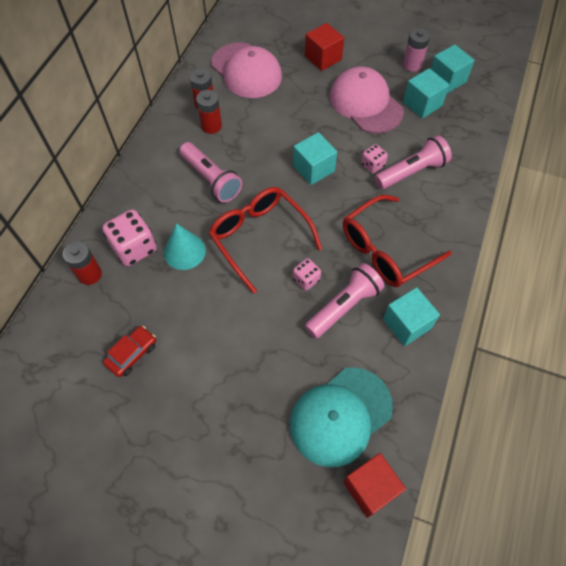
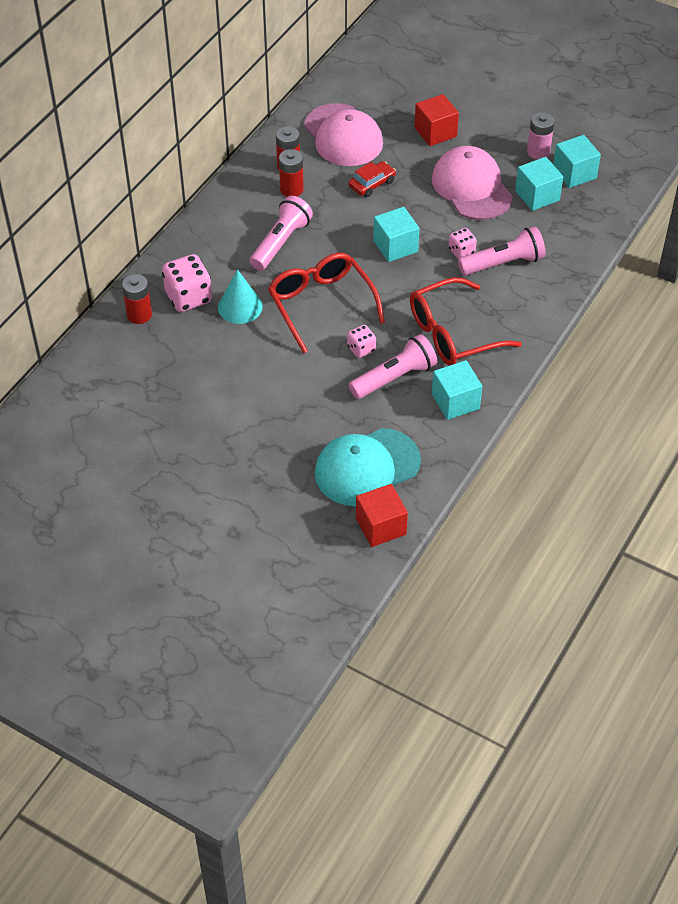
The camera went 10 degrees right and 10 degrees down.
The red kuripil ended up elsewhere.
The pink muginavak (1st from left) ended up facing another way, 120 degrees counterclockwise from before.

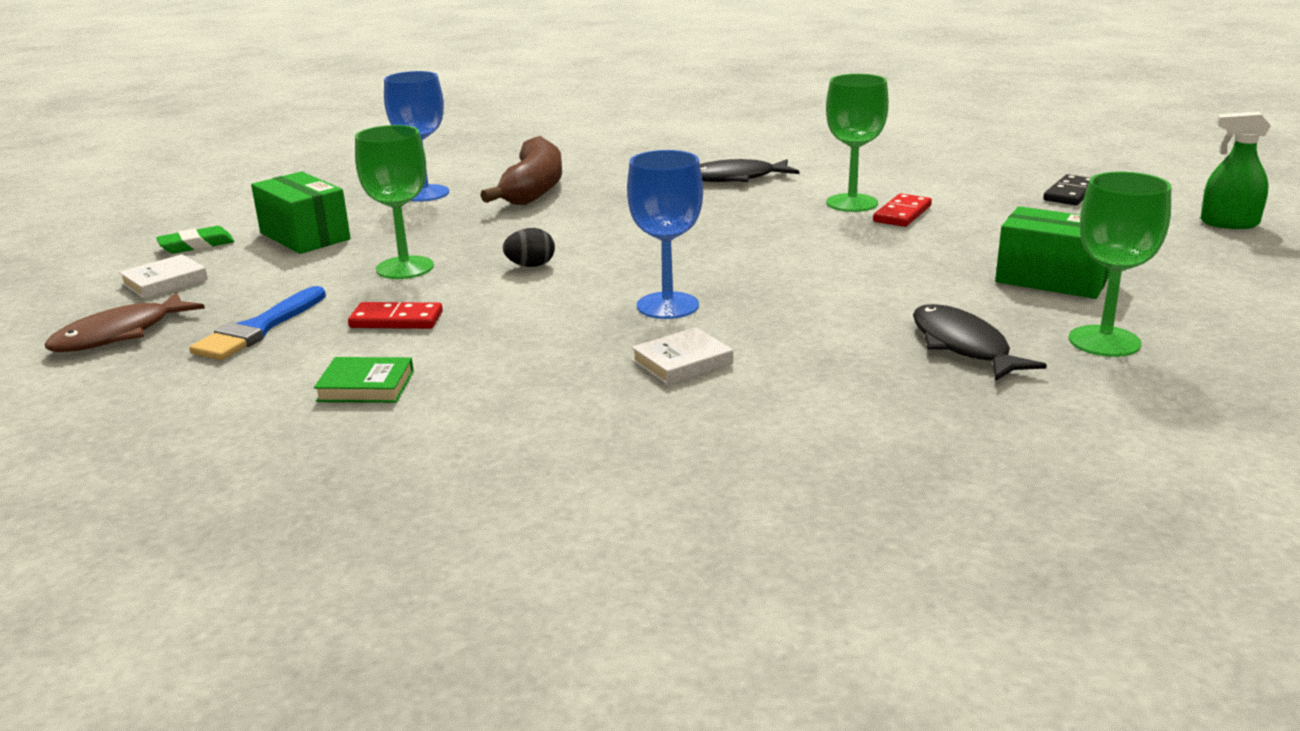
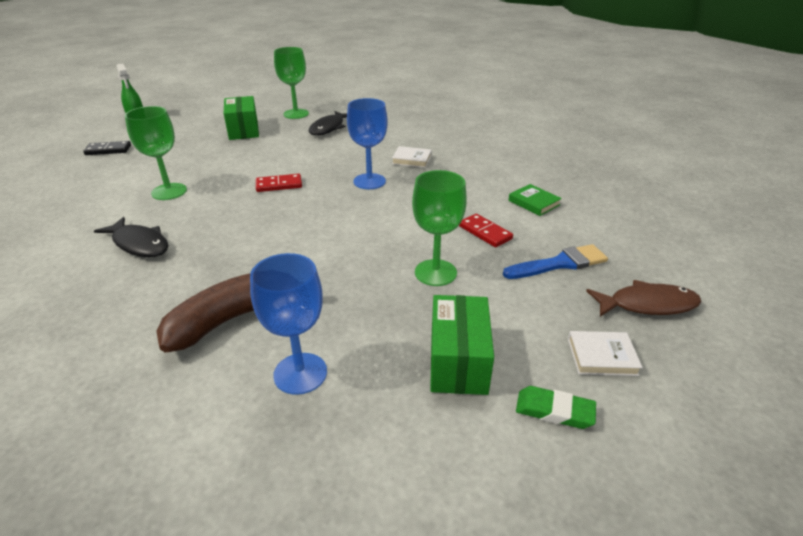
The camera went 135 degrees left and 10 degrees up.
The second view lost the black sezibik.
The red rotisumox (2nd from left in the first image) ended up elsewhere.

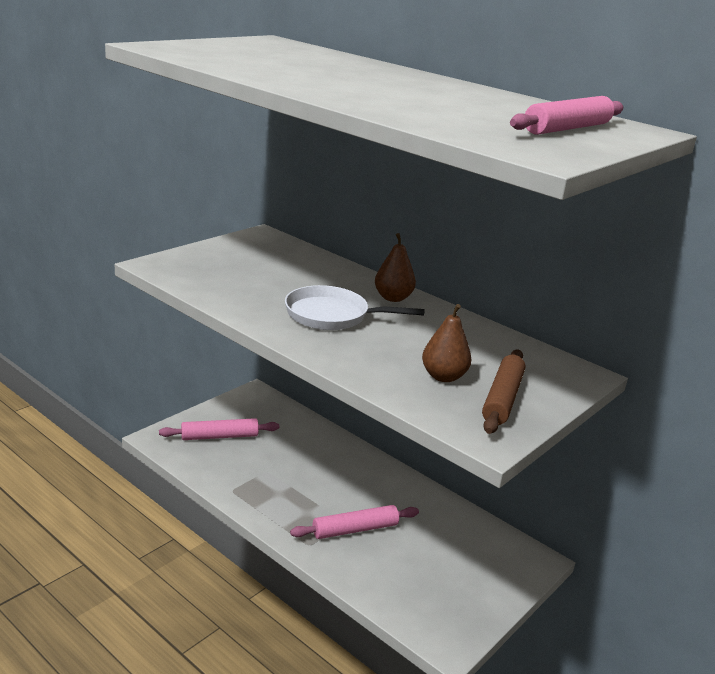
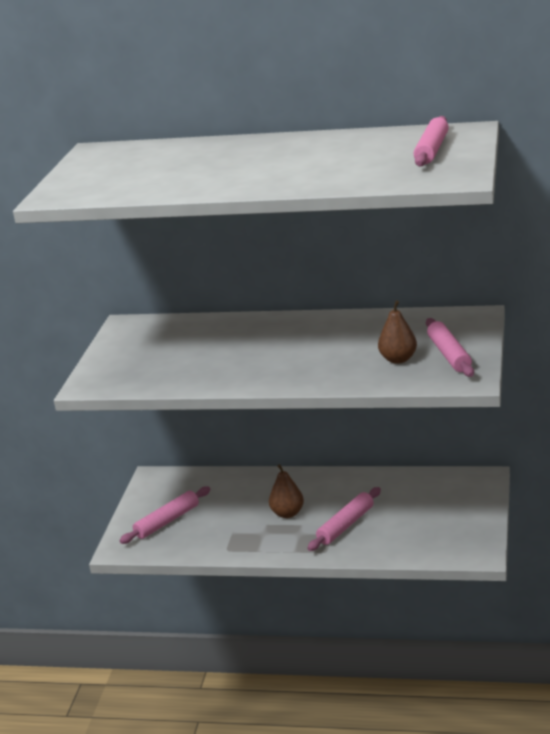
The camera went 25 degrees left and 0 degrees up.
The second view lost the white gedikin.
The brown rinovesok (1st from left) ended up elsewhere.
What was the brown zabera turned into the pink zabera (4th from left).

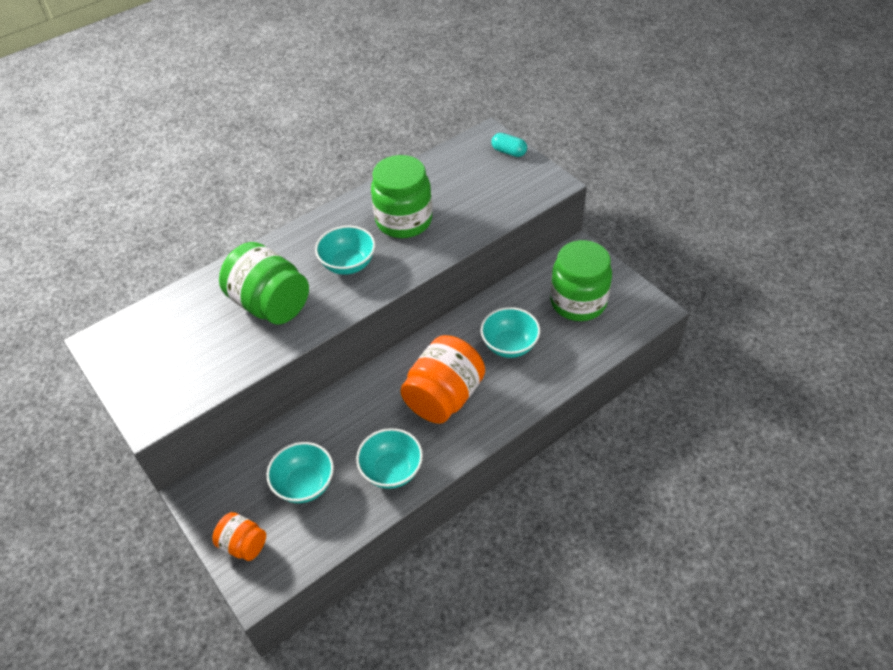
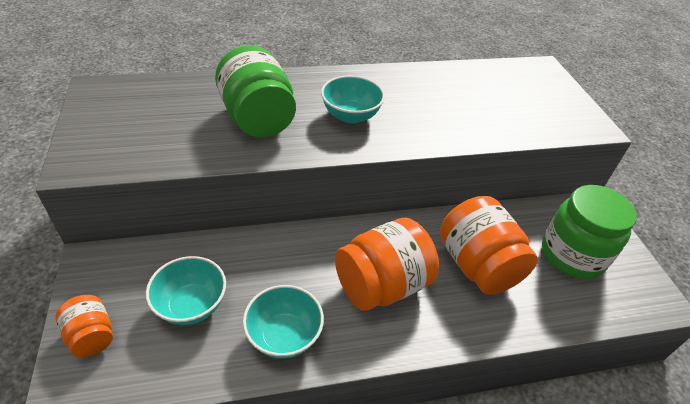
The camera went 20 degrees right and 5 degrees down.
The second view lost the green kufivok (2nd from left).
The second view lost the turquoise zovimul.
Where the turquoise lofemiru (4th from left) stood, the orange kufivok (3rd from left) came to stand.

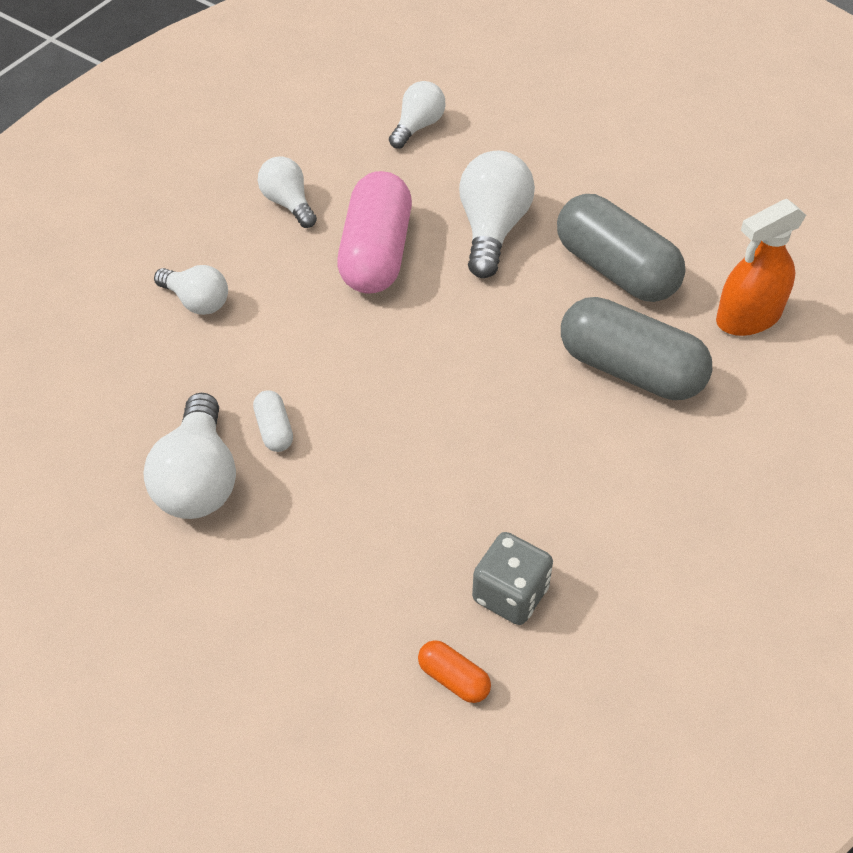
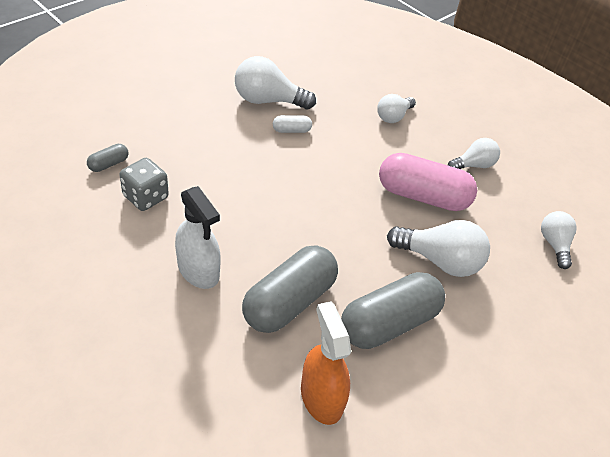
The camera went 95 degrees right and 5 degrees down.
The second view gained the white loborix.
What was the orange zovimul turned into the grey zovimul (1st from left).
The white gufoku (4th from left in the first image) ended up facing another way, 135 degrees counterclockwise from before.

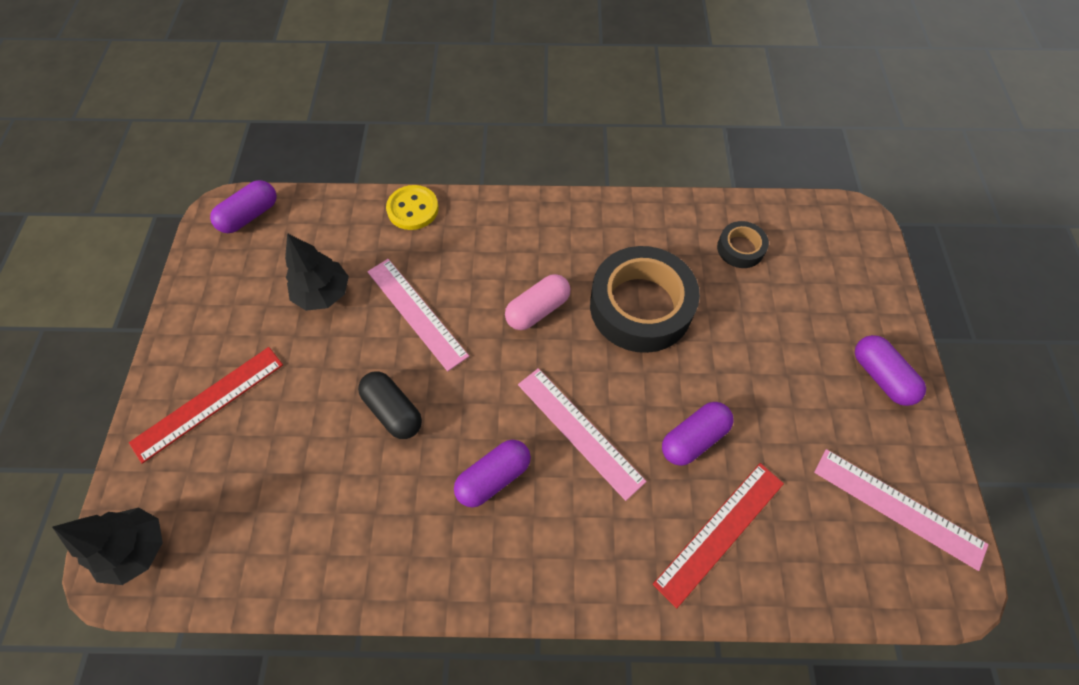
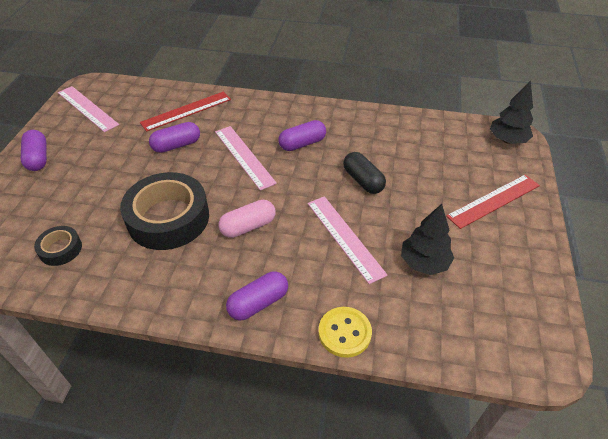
The camera went 170 degrees left and 15 degrees down.
The purple zovimul (1st from left in the first image) ended up elsewhere.

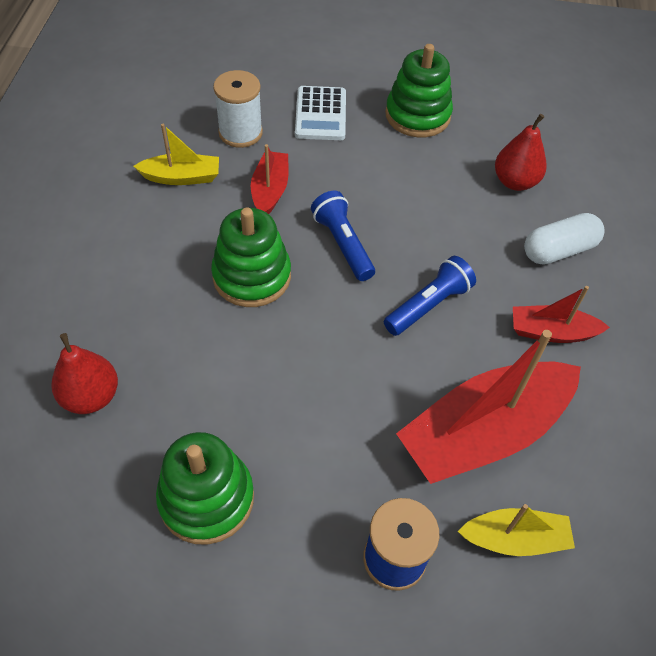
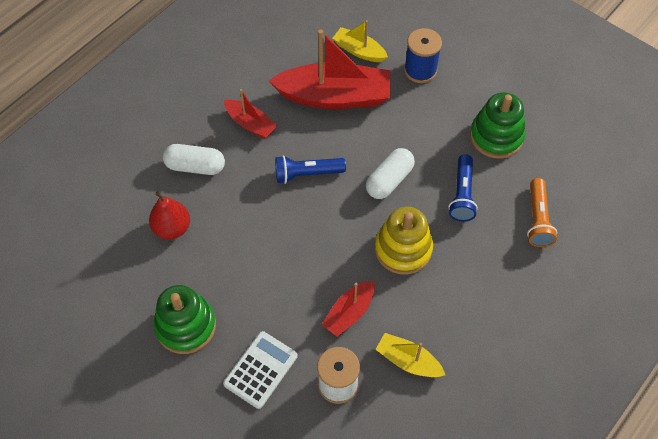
The camera went 145 degrees left and 5 degrees up.
The second view gained the white zovimul (2nd from left).
The blue muginavak (1st from left in the first image) ended up elsewhere.
Where the red rinovesok (1st from left) stood, the orange muginavak came to stand.
What was the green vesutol (2nd from left) turned into the yellow vesutol.

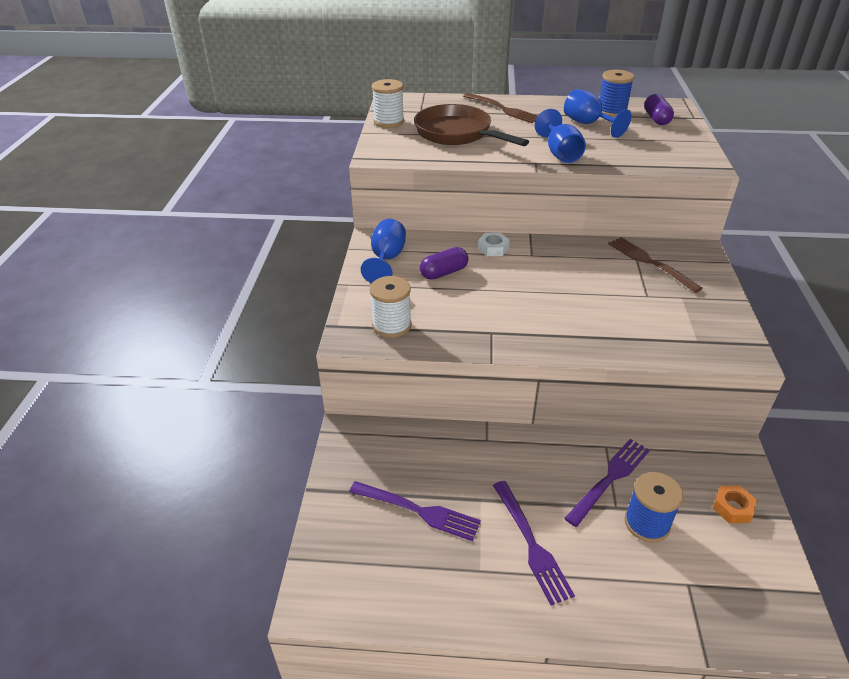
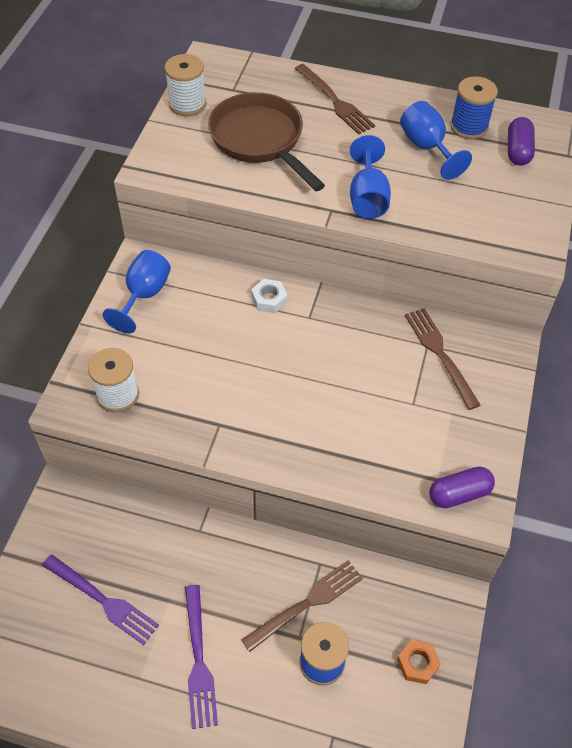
The camera went 10 degrees right and 15 degrees up.
The purple zovimul (1st from left) ended up elsewhere.
What was the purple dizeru (3rd from left) turned into the brown dizeru (1st from left).

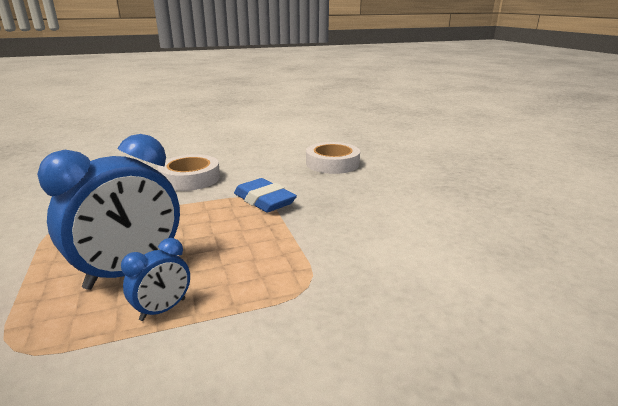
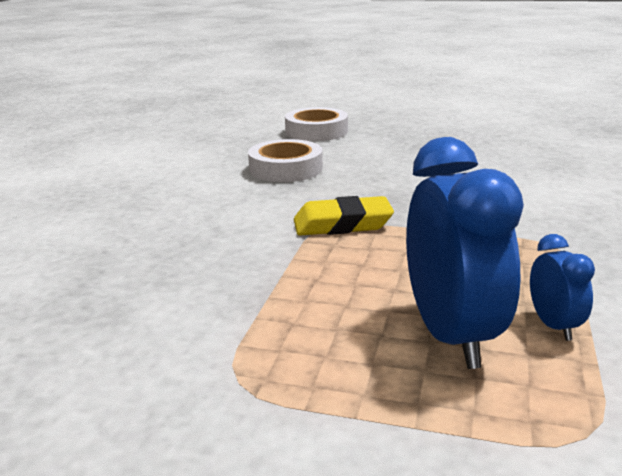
The camera went 55 degrees left and 0 degrees up.
The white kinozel (1st from left in the first image) ended up elsewhere.
What was the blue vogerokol turned into the yellow vogerokol.

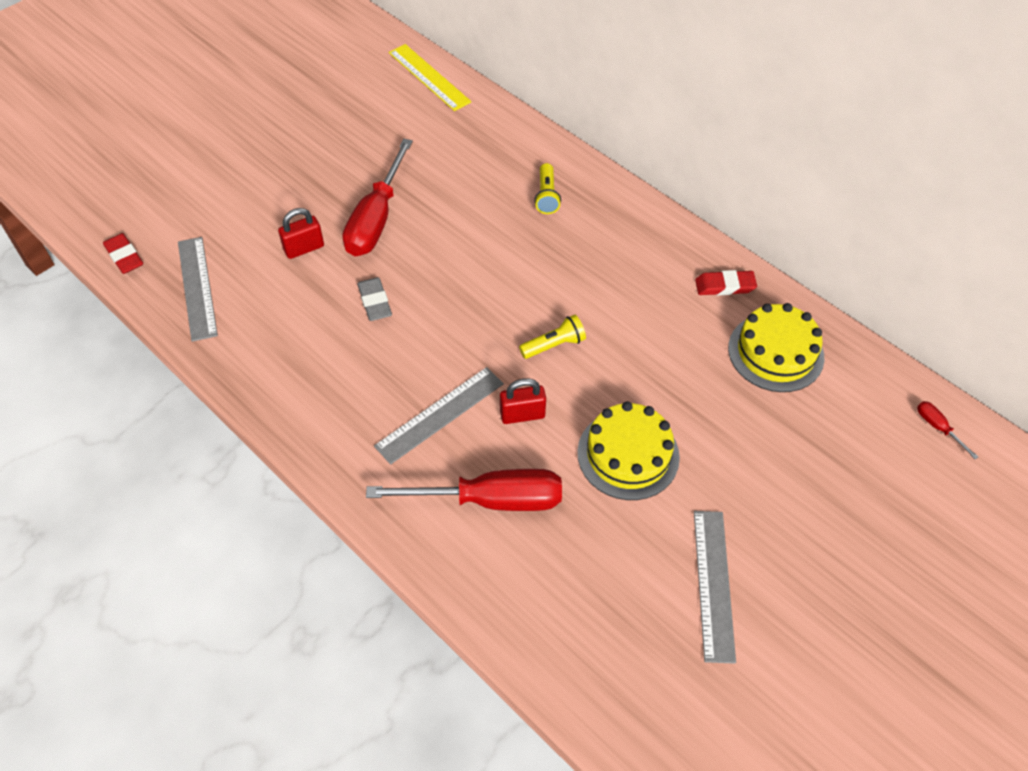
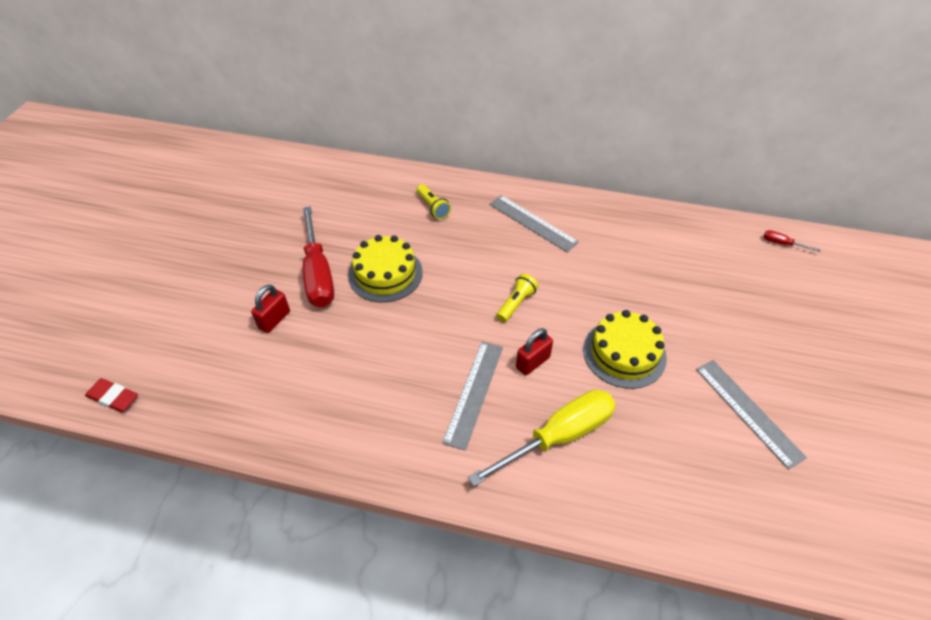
The camera went 30 degrees left and 5 degrees down.
The second view lost the grey vogerokol.
The second view lost the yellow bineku.
The second view lost the red vogerokol (2nd from left).
The grey bineku (1st from left in the first image) ended up elsewhere.
The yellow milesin (2nd from left in the first image) ended up elsewhere.
What was the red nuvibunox (2nd from left) turned into the yellow nuvibunox.

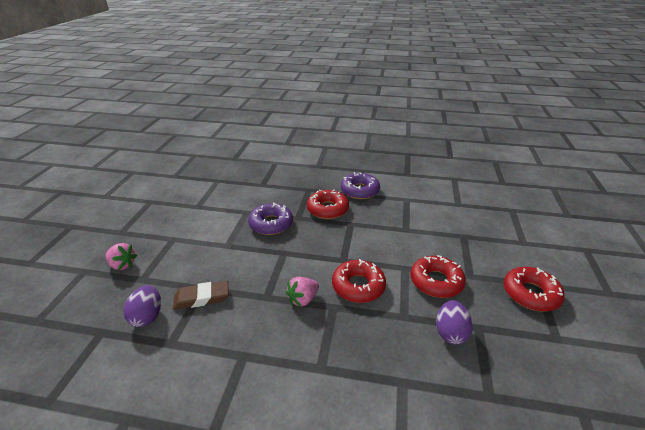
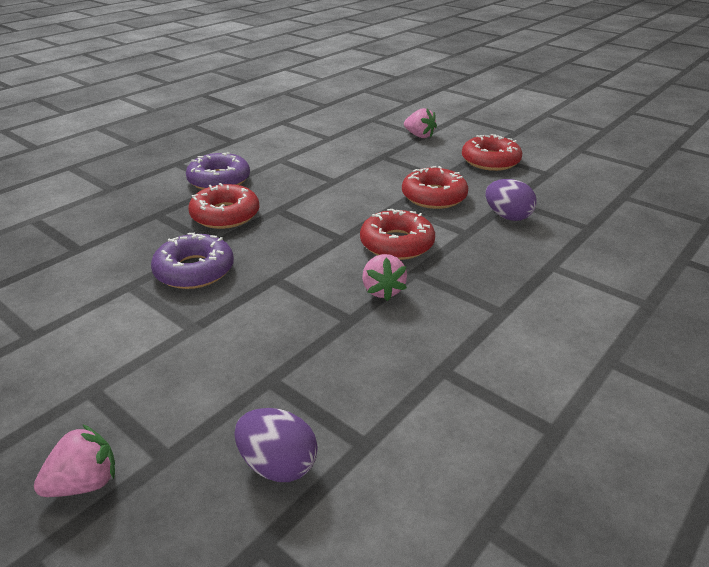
The camera went 60 degrees left and 0 degrees up.
The second view lost the brown vogerokol.
The second view gained the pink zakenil (3rd from left).

